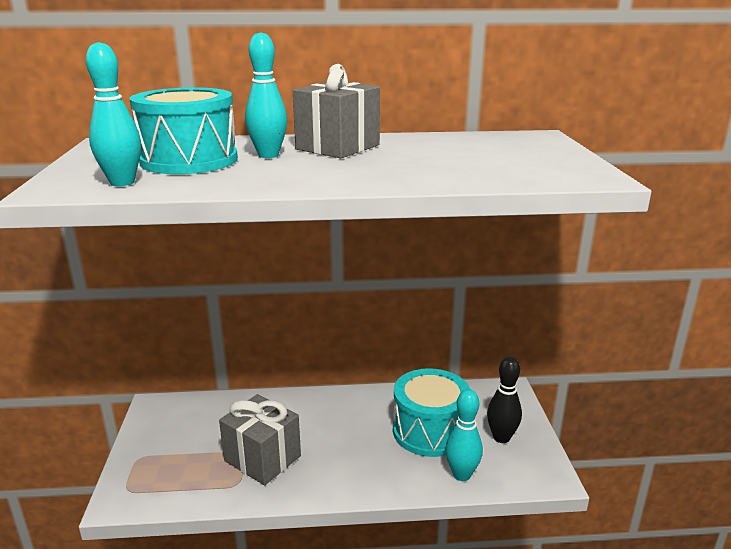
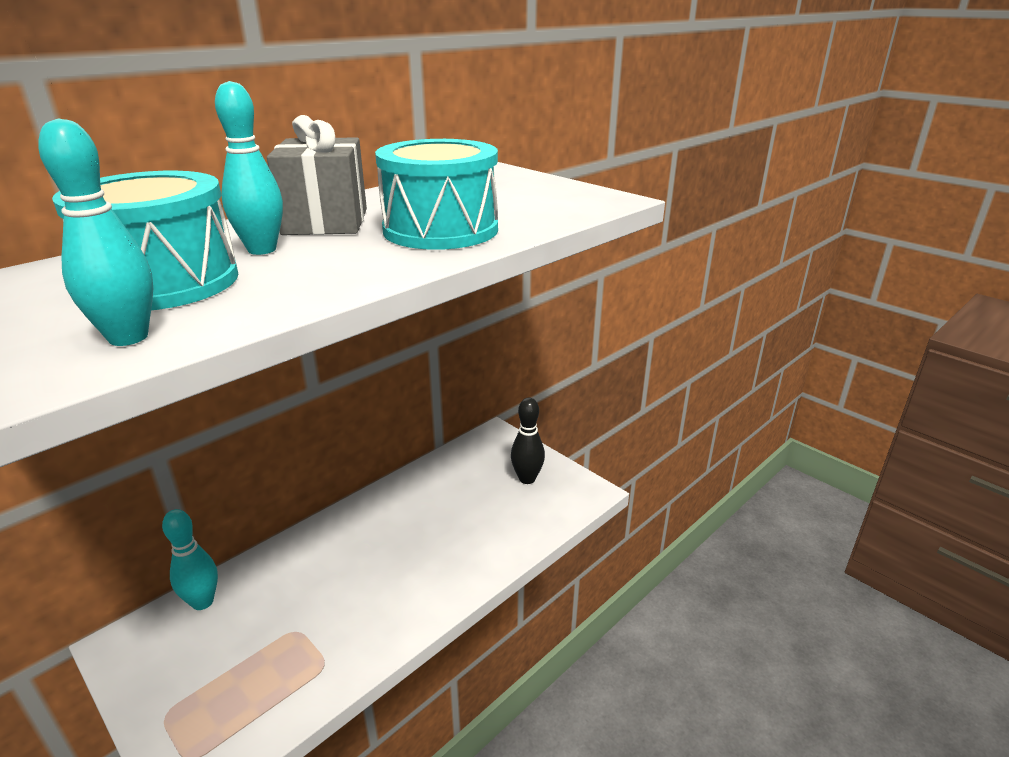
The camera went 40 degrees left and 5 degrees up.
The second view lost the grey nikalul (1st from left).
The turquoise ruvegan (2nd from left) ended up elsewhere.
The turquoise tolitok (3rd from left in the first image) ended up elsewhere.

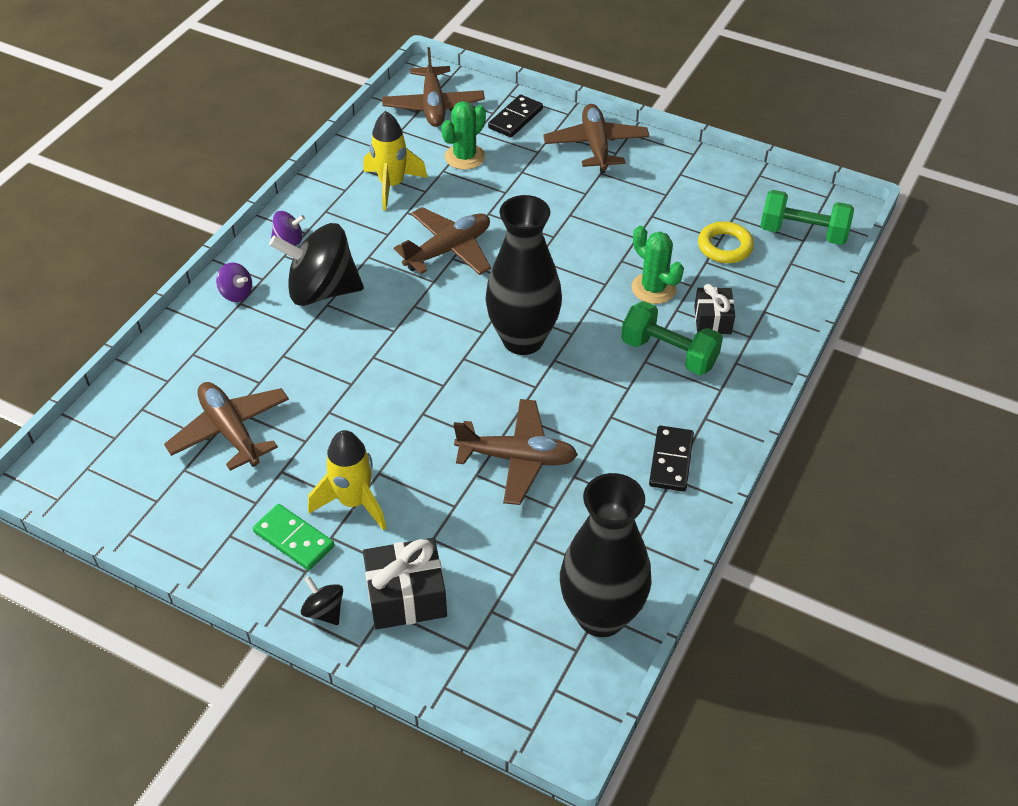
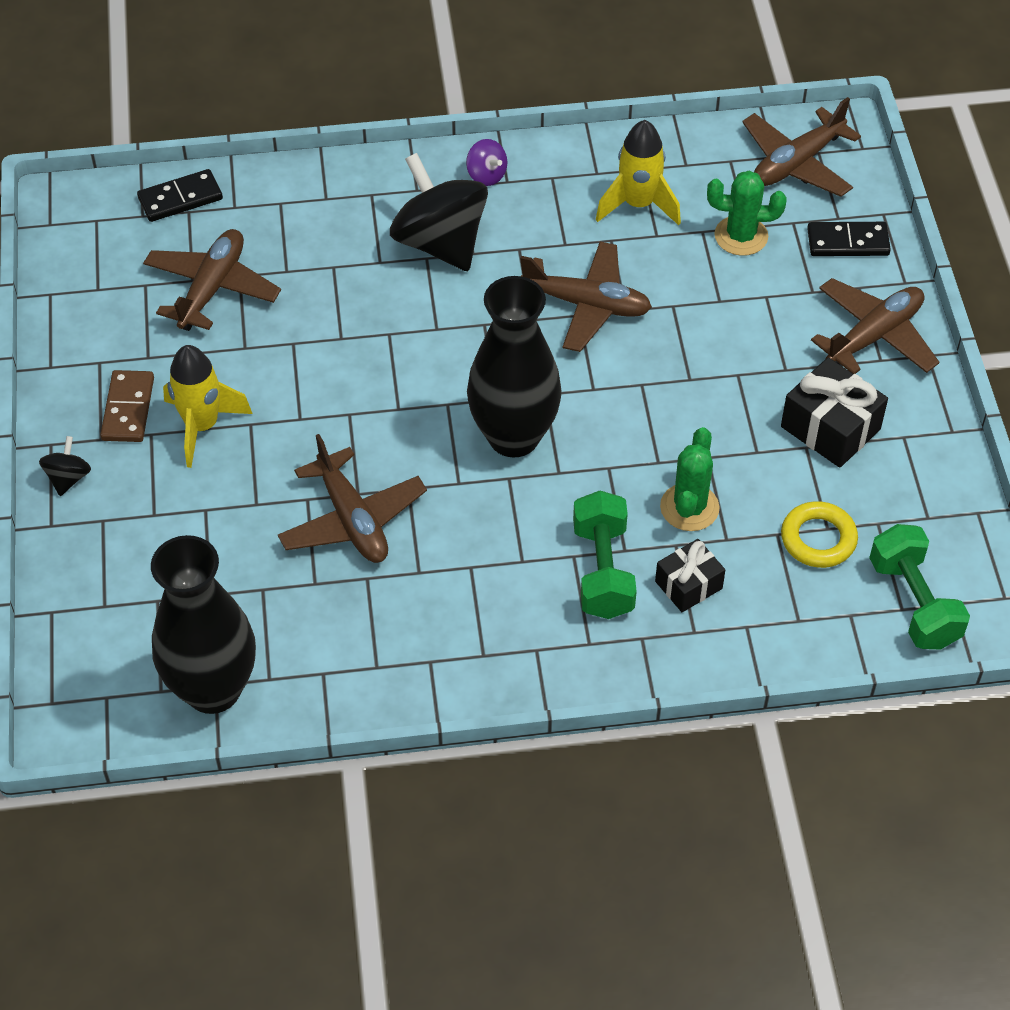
The camera went 55 degrees right and 5 degrees up.
The second view lost the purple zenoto (1st from left).
The black nikalul (1st from left in the first image) ended up elsewhere.
The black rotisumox (2nd from left in the first image) ended up elsewhere.
What was the green rotisumox turned into the brown rotisumox.

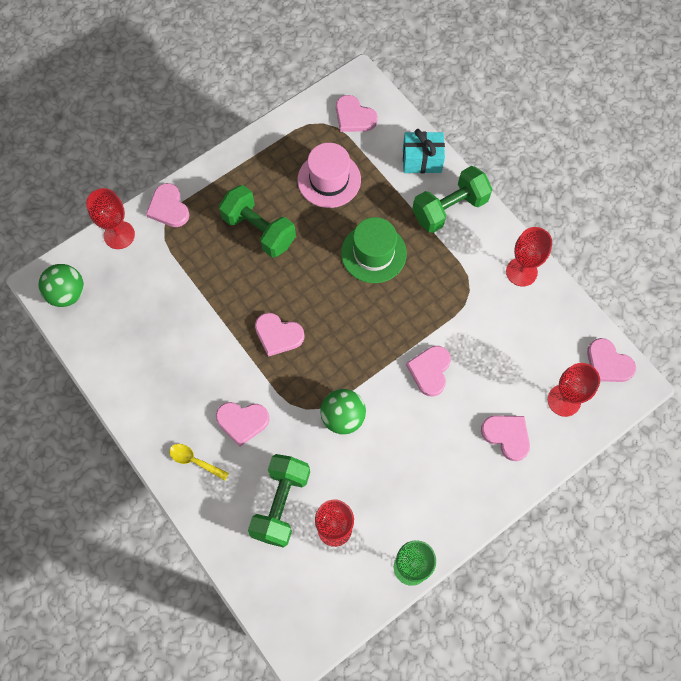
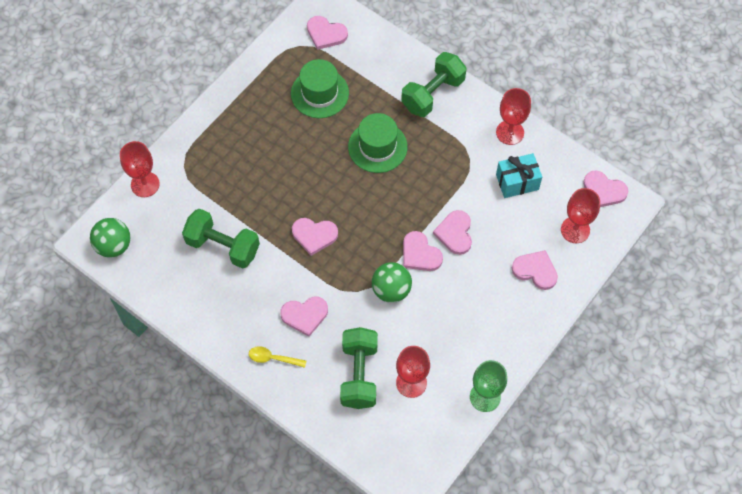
The camera went 15 degrees left and 5 degrees down.
The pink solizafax (1st from left in the first image) ended up elsewhere.
The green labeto (1st from left) ended up elsewhere.
The turquoise nikalul ended up elsewhere.
What was the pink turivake turned into the green turivake (1st from left).

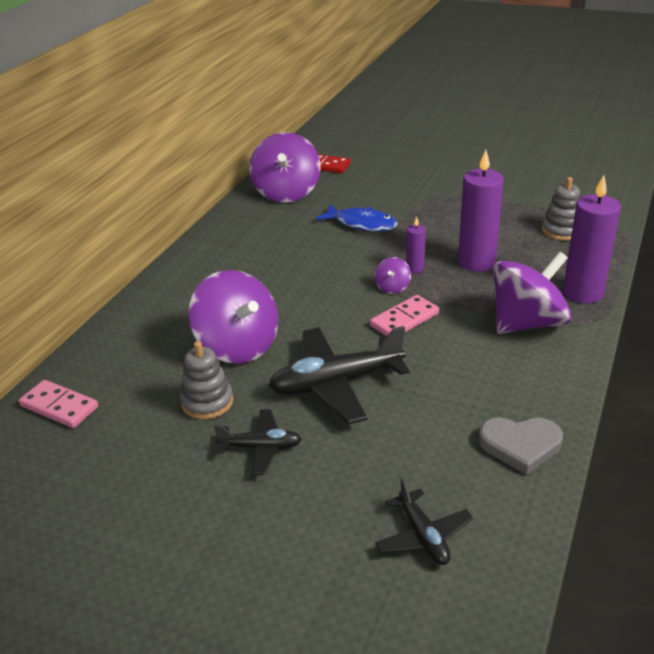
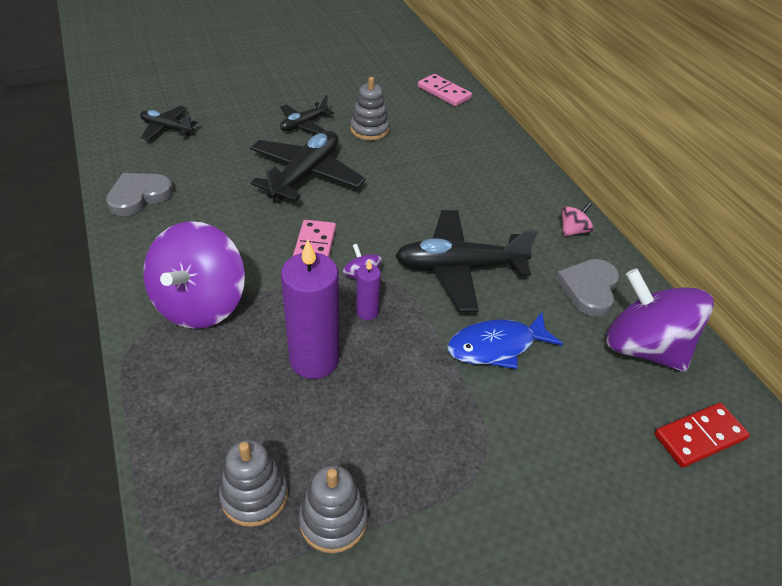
The camera went 130 degrees right and 10 degrees up.
The second view lost the purple zenoto (1st from left).
The second view lost the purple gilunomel (3rd from left).
The second view gained the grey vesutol (2nd from left).
The second view gained the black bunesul (4th from left).
The second view gained the grey solizafax (2nd from left).
The second view gained the pink zenoto.
The pink rotisumox (1st from left in the first image) ended up facing another way, 60 degrees clockwise from before.

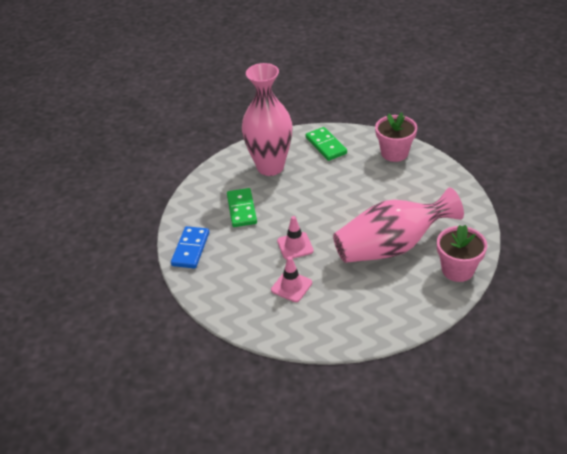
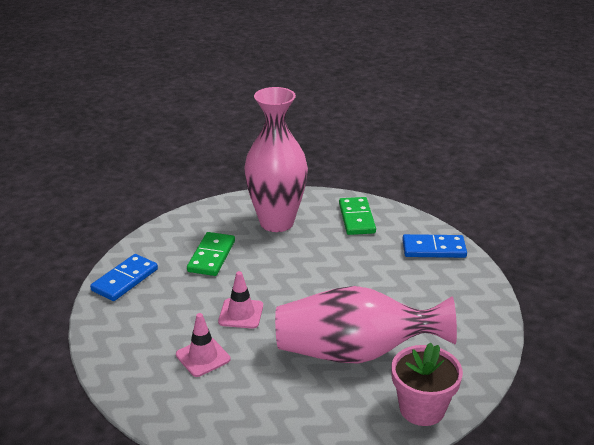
The camera went 20 degrees right and 10 degrees down.
Where the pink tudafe (1st from left) stood, the blue rotisumox (2nd from left) came to stand.

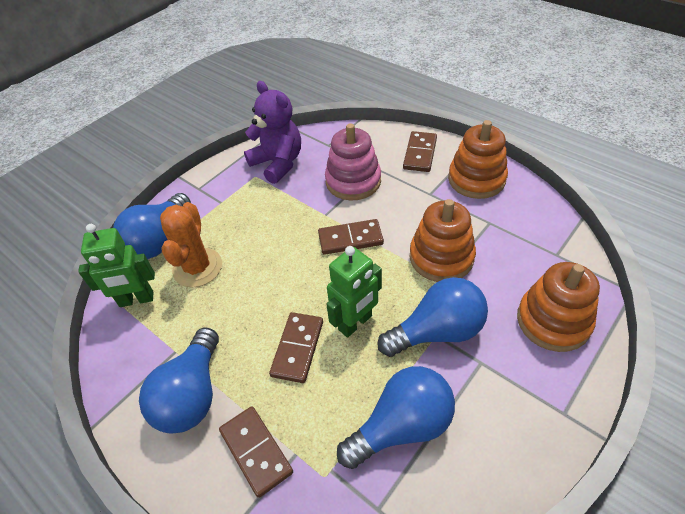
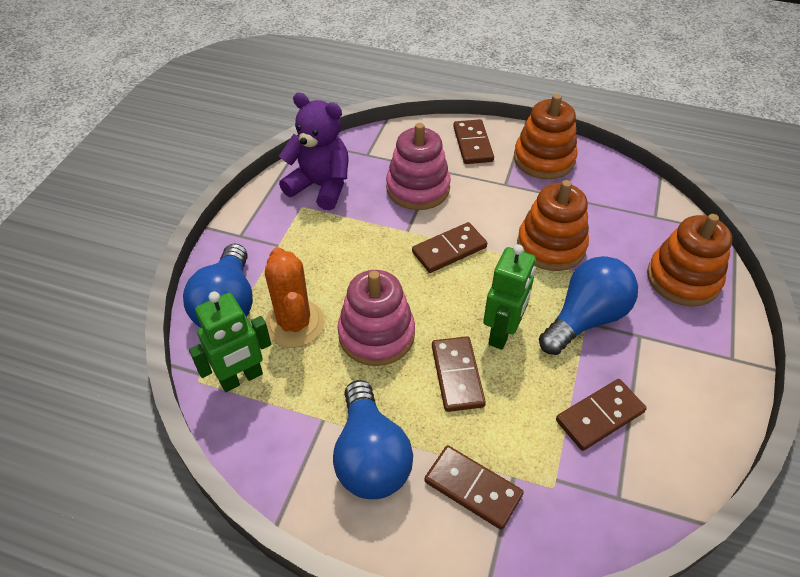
The camera went 25 degrees left and 0 degrees up.
The second view gained the pink vesutol (1st from left).
Where the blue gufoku (3rd from left) stood, the brown rotisumox (5th from left) came to stand.

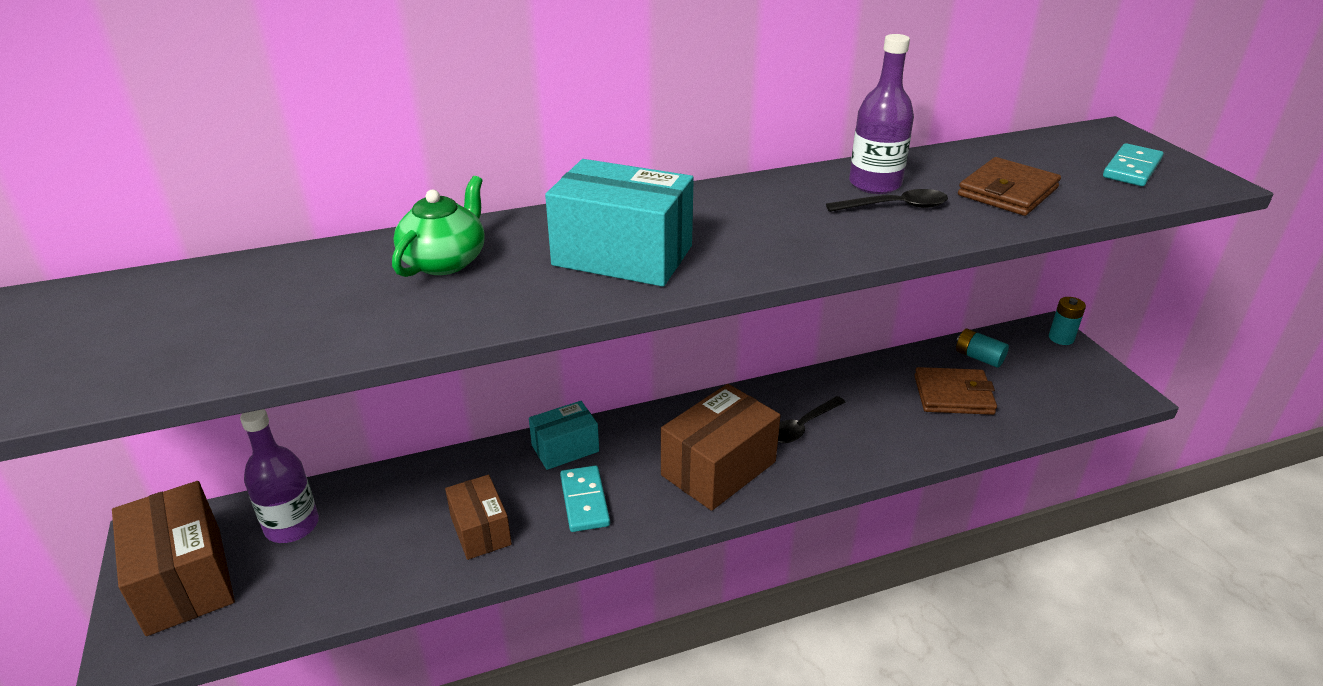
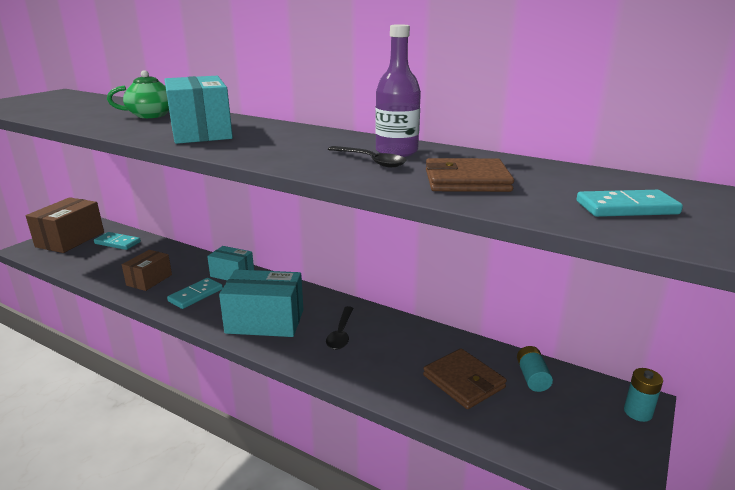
The camera went 50 degrees right and 10 degrees down.
Where the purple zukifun (1st from left) stood, the turquoise rotisumox (1st from left) came to stand.
What was the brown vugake (3rd from left) turned into the turquoise vugake (3rd from left).
The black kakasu (1st from left) ended up facing another way, 90 degrees counterclockwise from before.

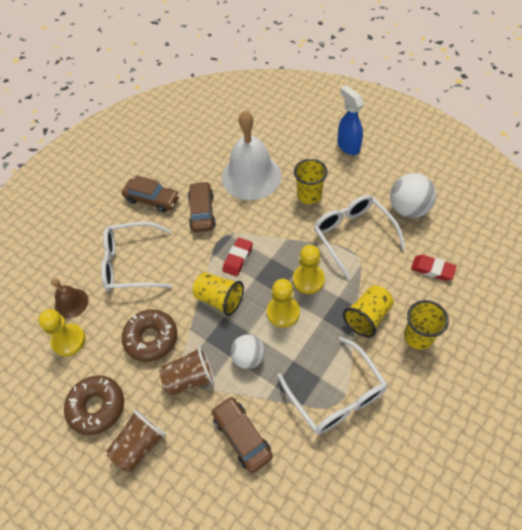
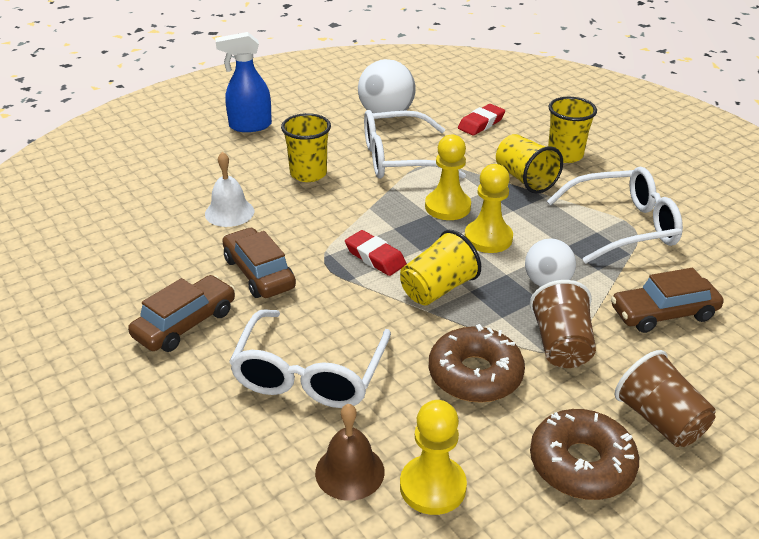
The camera went 75 degrees left and 20 degrees down.
The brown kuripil (2nd from left) ended up facing another way, 45 degrees clockwise from before.
The size of the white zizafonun changed by a factor of 0.49.

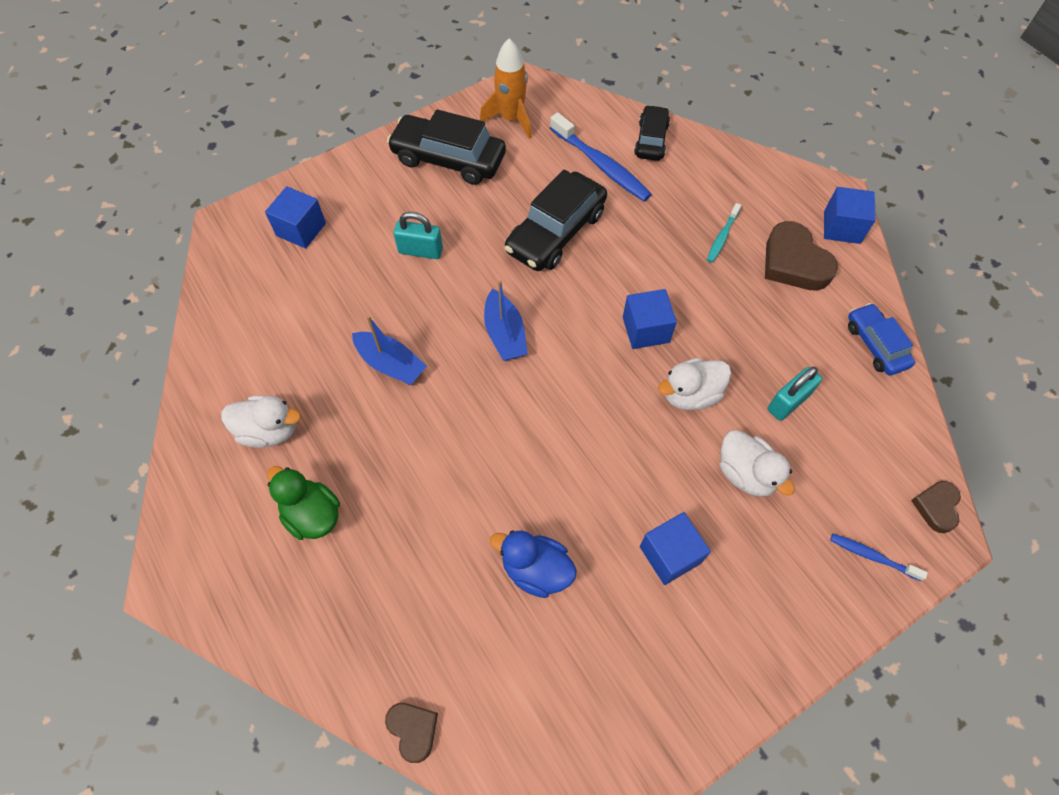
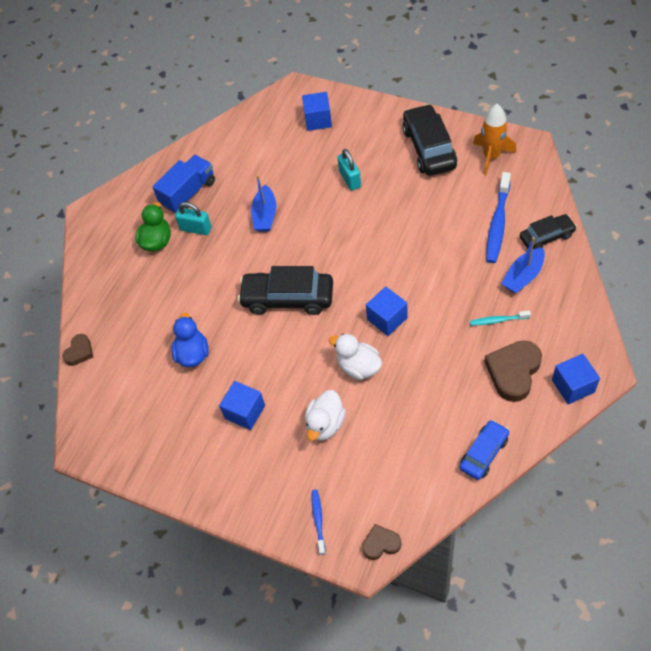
The camera went 65 degrees right and 5 degrees down.
The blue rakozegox (2nd from left) ended up elsewhere.
The black kuripil (2nd from left in the first image) ended up elsewhere.
The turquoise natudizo (2nd from left in the first image) ended up elsewhere.
Where the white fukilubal (1st from left) stood, the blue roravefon came to stand.

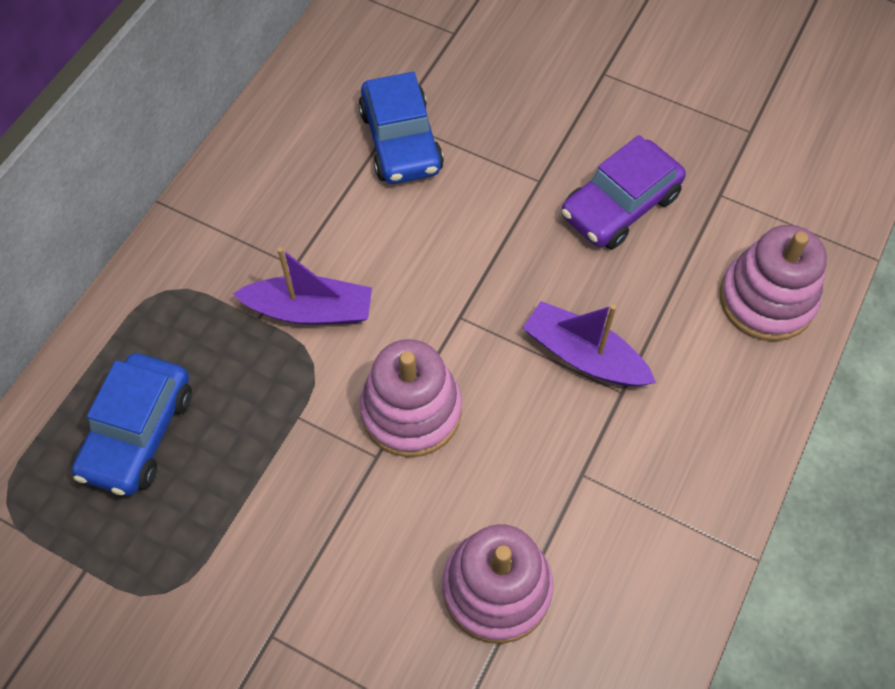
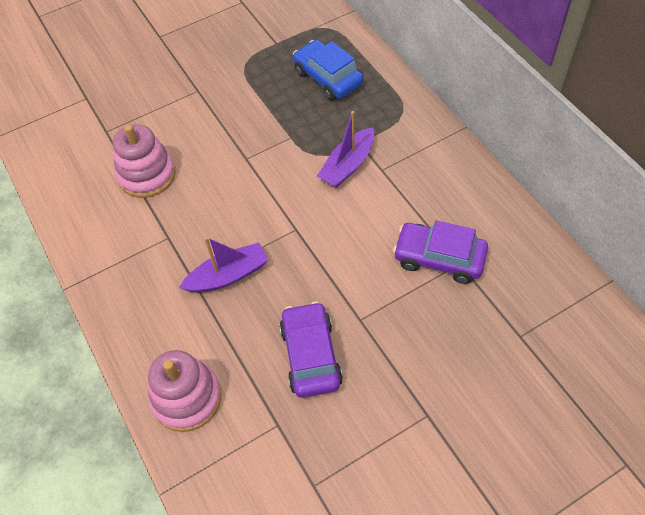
The camera went 125 degrees right and 5 degrees down.
The second view lost the pink vesutol (1st from left).
What was the blue kuripil (2nd from left) turned into the purple kuripil (2nd from left).

